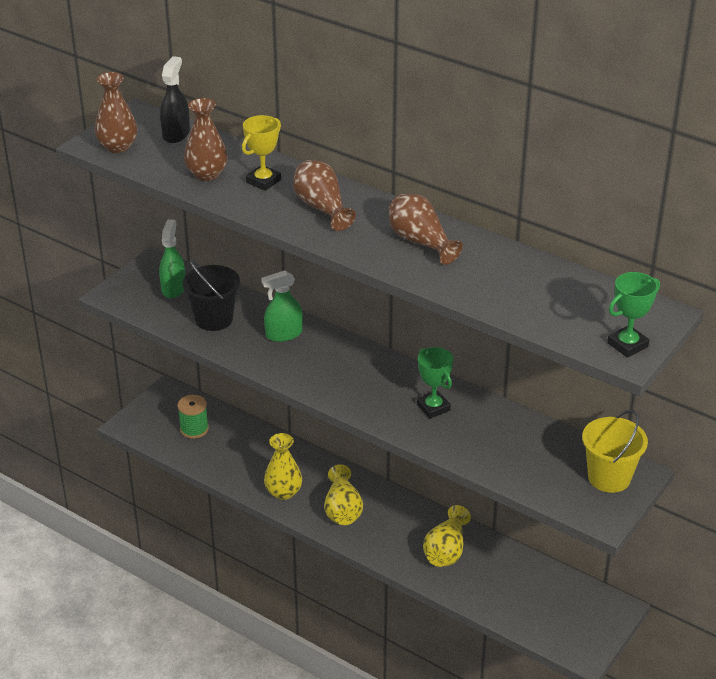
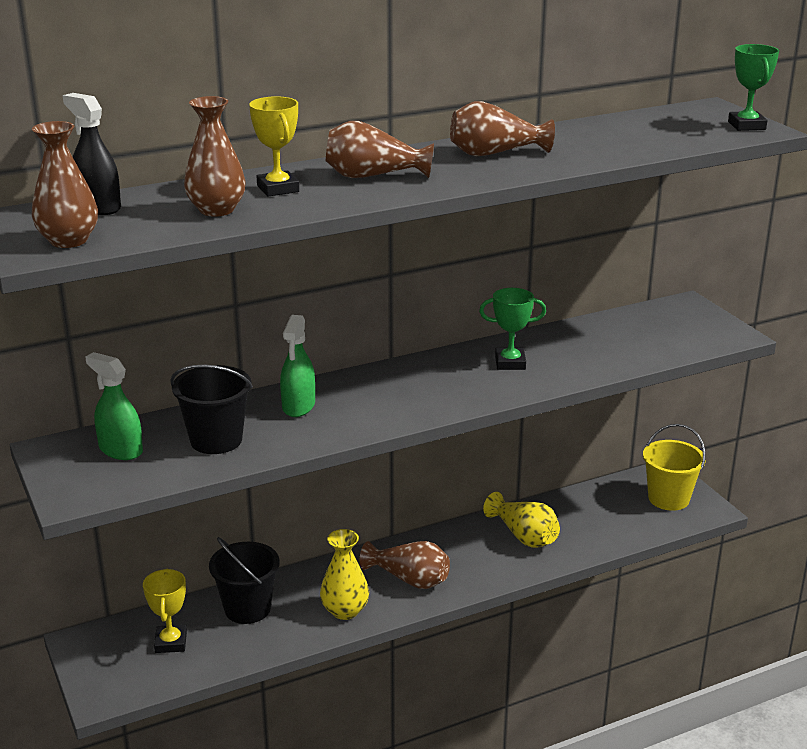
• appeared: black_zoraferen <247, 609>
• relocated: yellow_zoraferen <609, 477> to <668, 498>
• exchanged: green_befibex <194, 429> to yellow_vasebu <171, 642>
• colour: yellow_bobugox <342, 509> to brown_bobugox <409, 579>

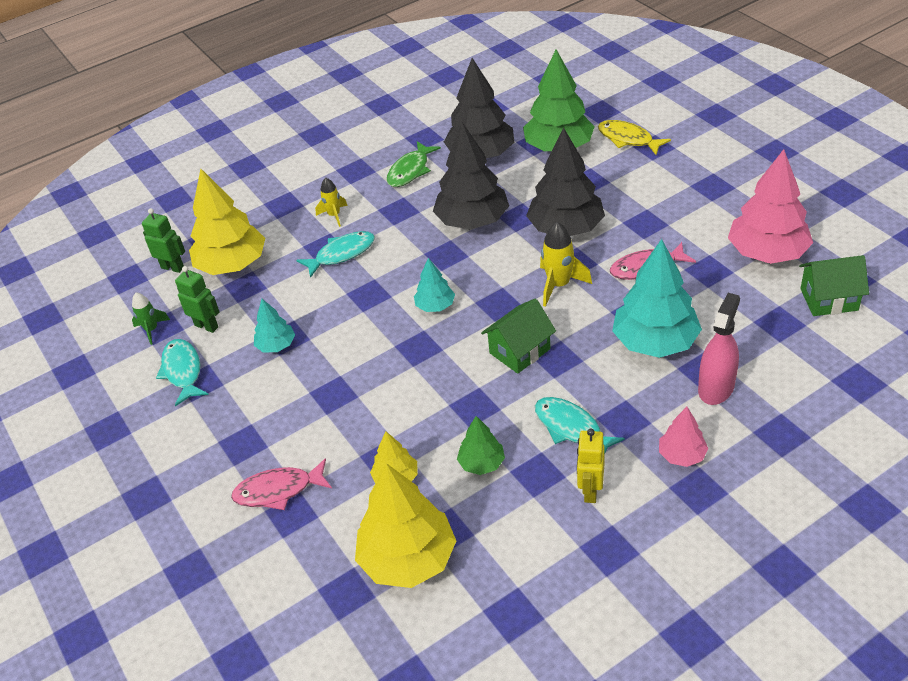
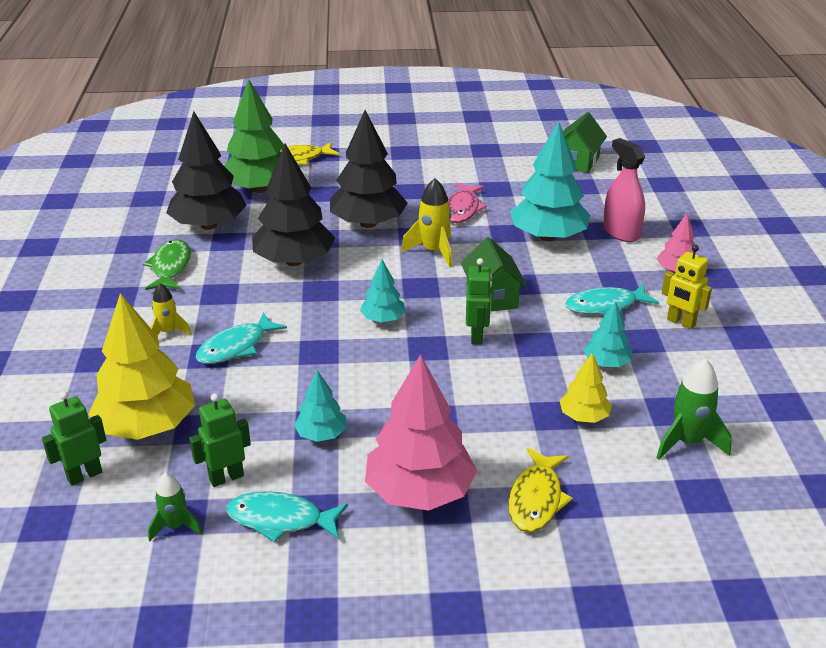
• appeared: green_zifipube <477, 336>
• relocated: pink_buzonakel <767, 253> to <419, 492>
• exchanged: yellow_buzonakel <408, 559> to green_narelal <687, 442>
• colour: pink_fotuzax <278, 490> to yellow_fotuzax <536, 499>
• colour: green_buzonakel <482, 463> to turquoise_buzonakel <606, 363>
• spun: turquoise_fotuzax <342, 254> = <236, 347> 135 degrees counterclockwise
• spun: green_fotuzax <410, 171> = <170, 267> 150 degrees counterclockwise

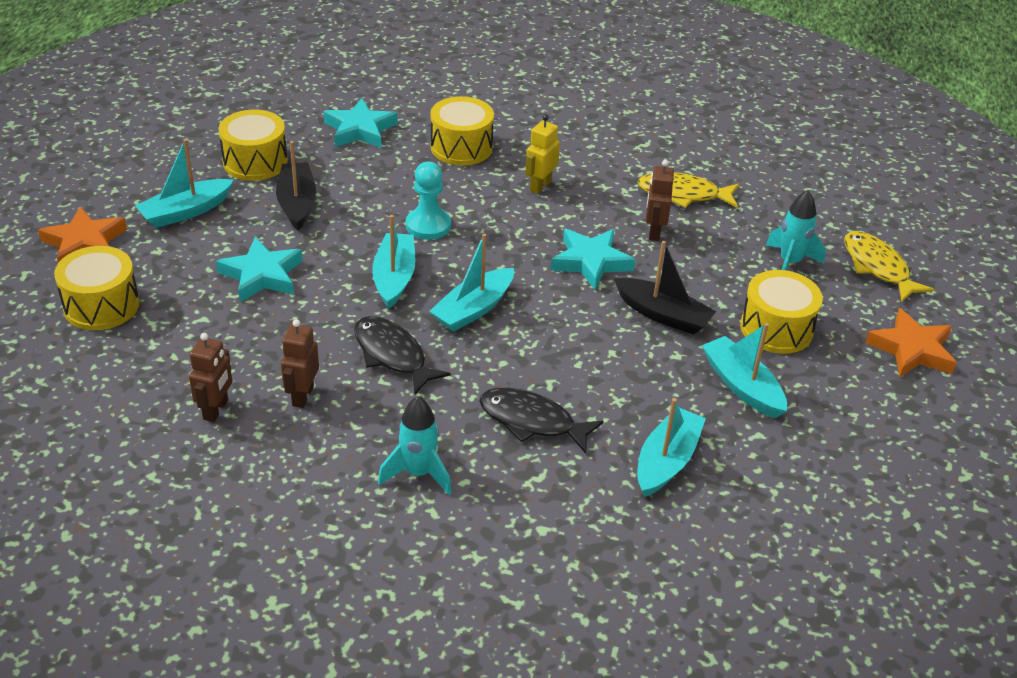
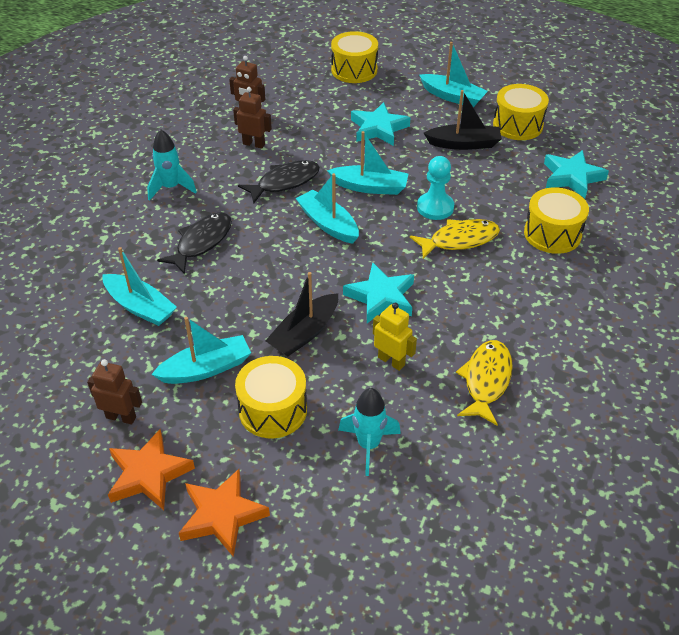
• relocated: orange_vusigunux <85, 243> to <149, 474>
• relocated: yellow_zifipube <540, 186> to <391, 361>
• relocated: brown_zifipube <654, 232> to <121, 417>
• relocated: yellow_fotuzax <878, 267> to <459, 240>
• spun: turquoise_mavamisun <185, 212> = <452, 97> 150 degrees clockwise

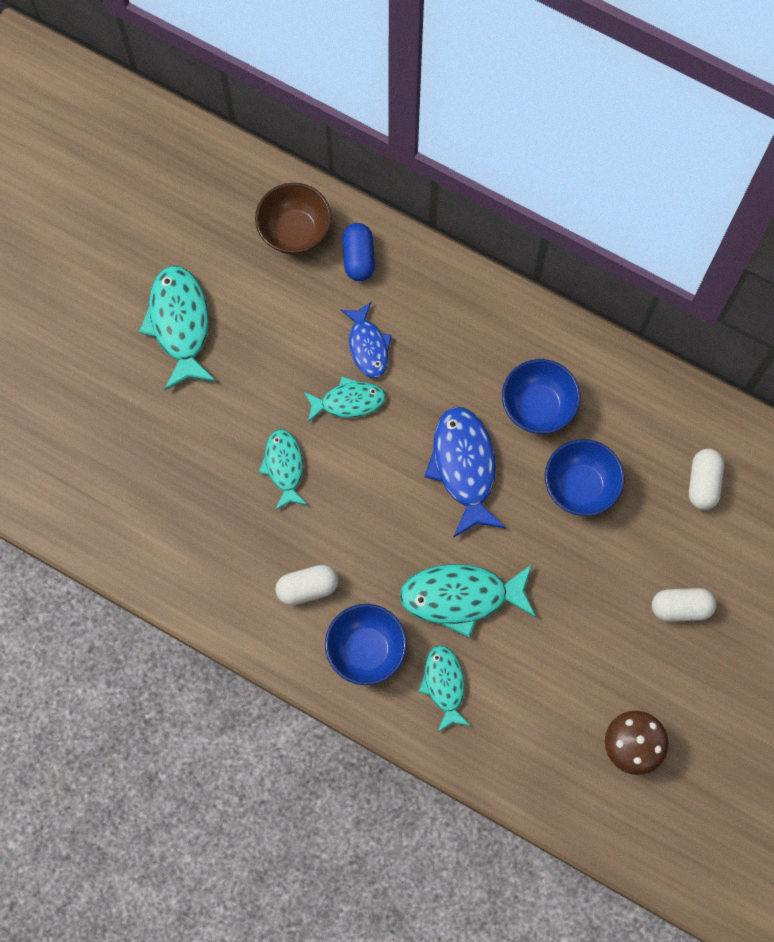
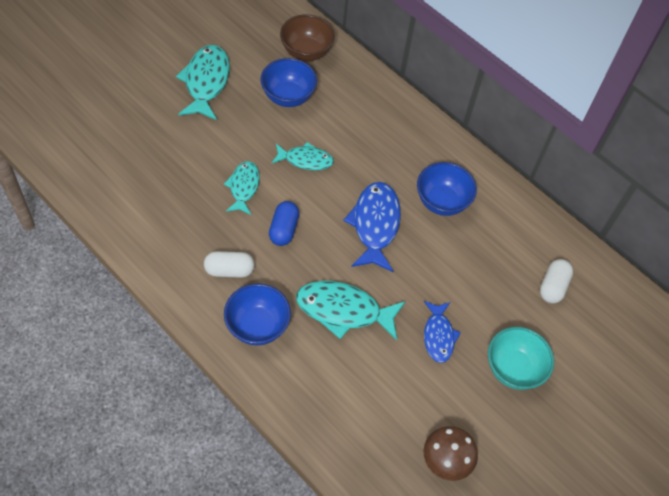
• missing: turquoise_fotuzax <444, 685>
• relocated: blue_fotuzax <368, 346> to <438, 336>
• relocated: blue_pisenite <358, 258> to <283, 229>
• relocated: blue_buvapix <580, 486> to <288, 96>
• exchanged: white_pisenite <681, 607> to turquoise_buvapix <513, 369>

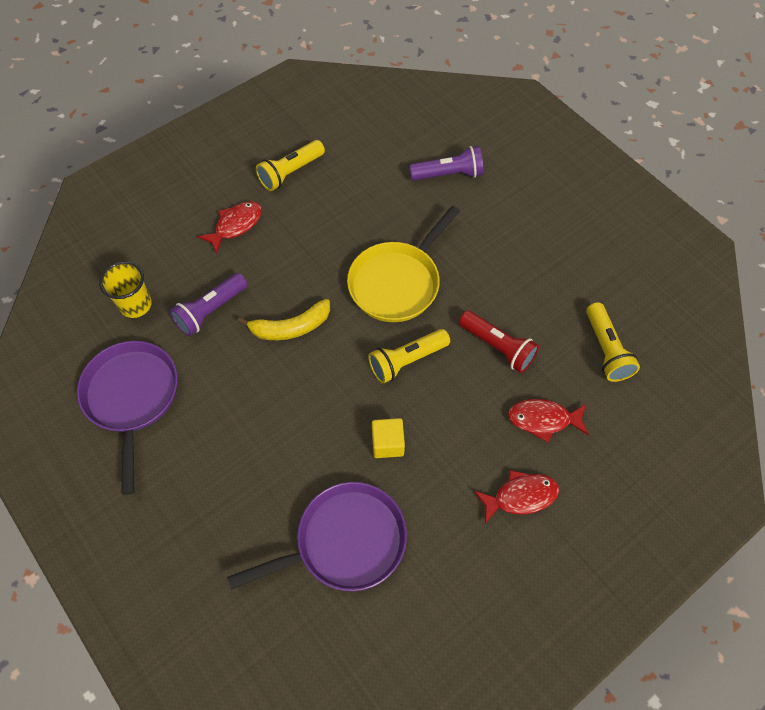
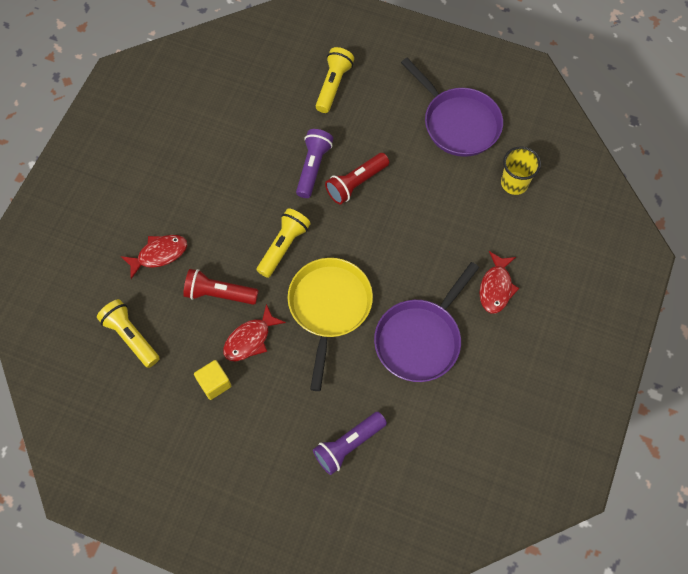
• missing: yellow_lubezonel <290, 327>
• appeared: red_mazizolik <356, 183>
• relocated: purple_mazizolik <210, 311> to <313, 167>
• relocated: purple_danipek <344, 542> to <420, 339>
• relocated: yellow_mazizolik <290, 173> to <333, 85>
• relocated: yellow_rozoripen <387, 443> to <214, 383>
• relocated: red_fotuzax <520, 496> to <250, 339>

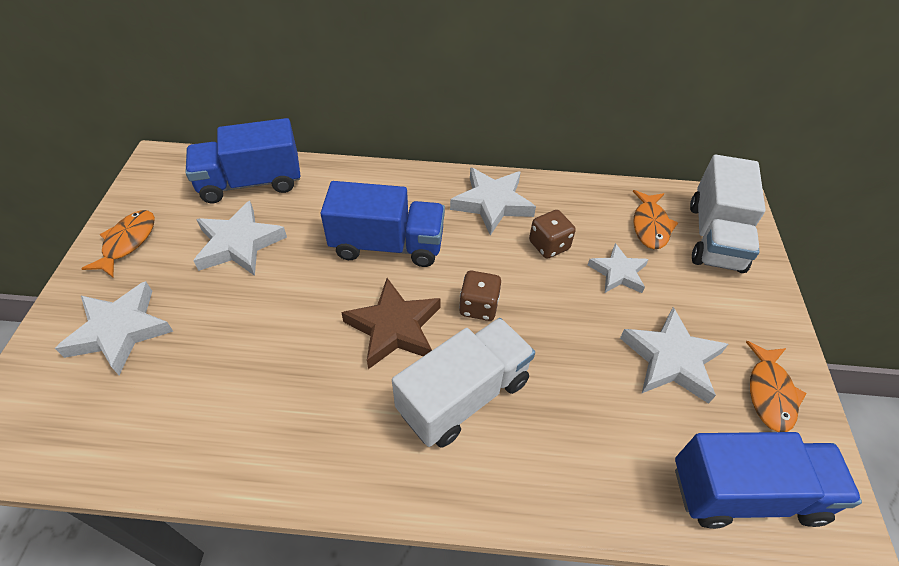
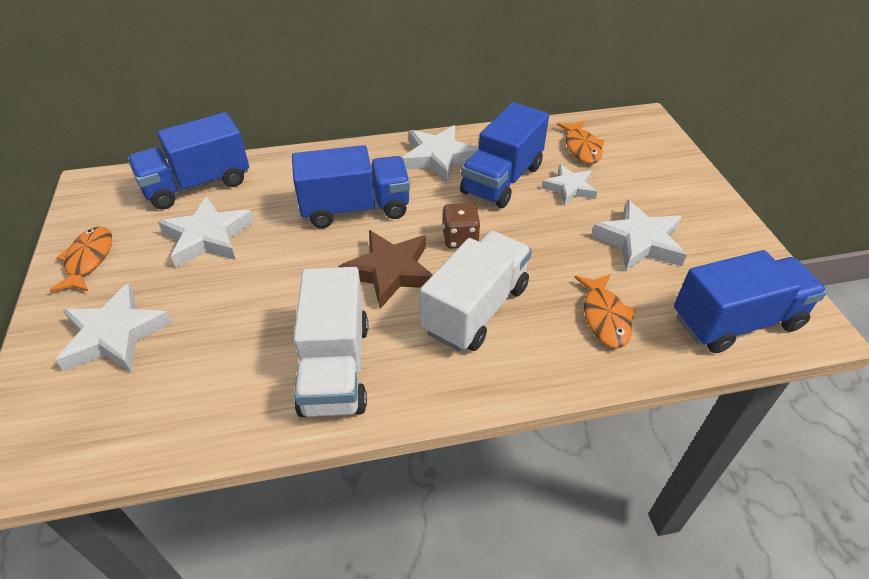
• relocated: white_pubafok <715, 237> to <335, 367>
• relocated: orange_fotuzax <770, 393> to <605, 317>
• exchanged: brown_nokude <549, 245> to blue_pubafok <502, 180>

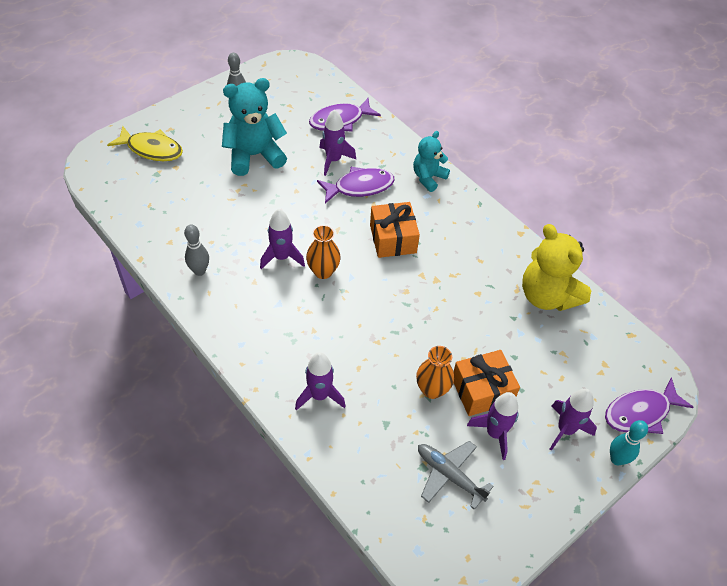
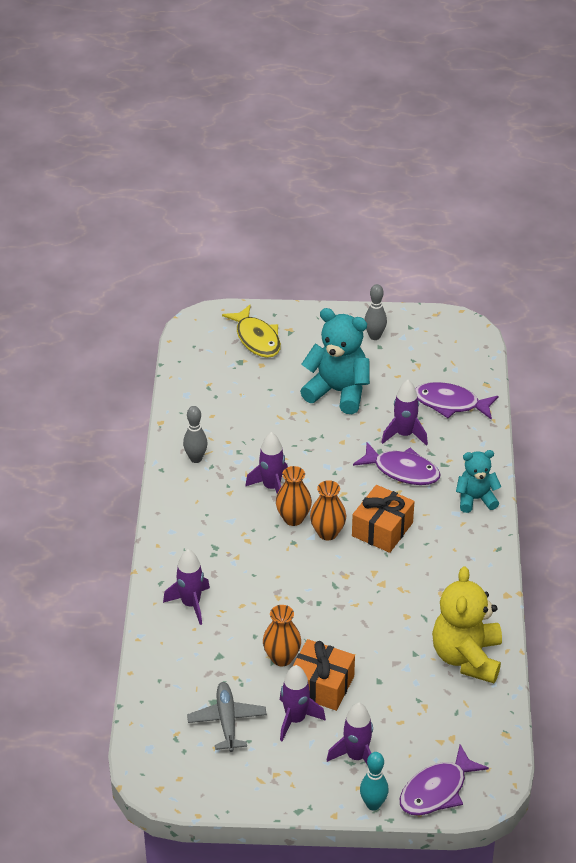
• appeared: orange_bobugox <327, 533>
• spun: purple_fotuzax <640, 412> = <437, 790> 60 degrees counterclockwise

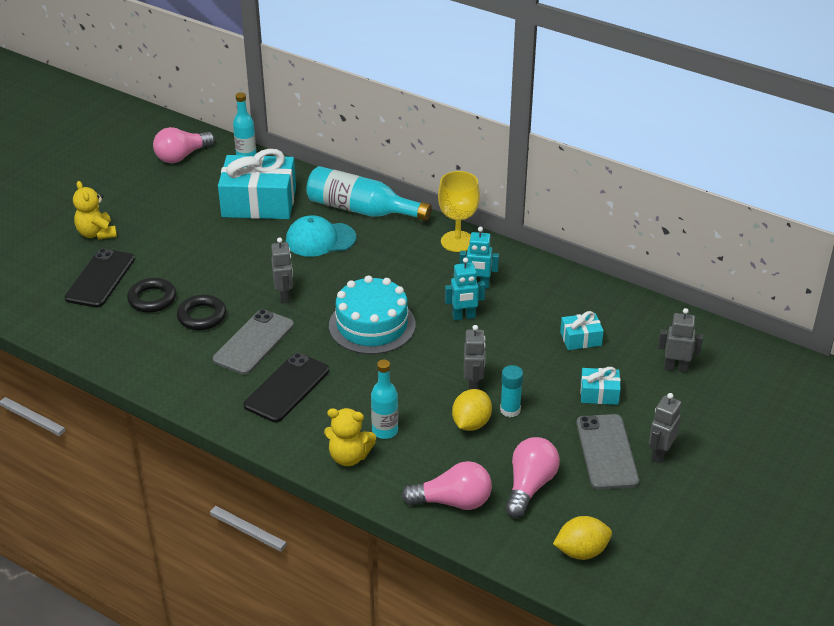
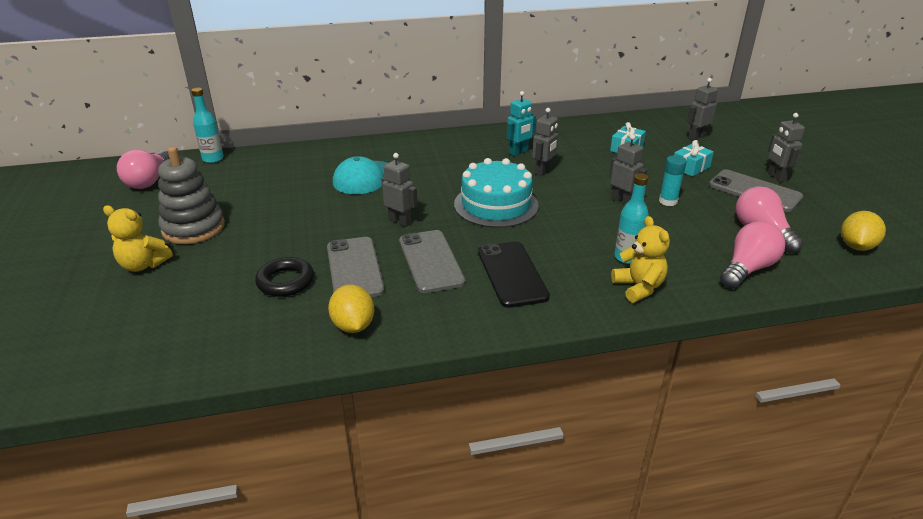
• missing: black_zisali <100, 278>
• missing: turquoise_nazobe <259, 202>
• missing: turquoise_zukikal <361, 210>
• missing: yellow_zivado <457, 241>
• appeared: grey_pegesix <193, 228>
• relocated: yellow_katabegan <471, 423> to <353, 325>
• exchanged: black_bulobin <202, 316> to grey_zisali <354, 268>
• colour: turquoise_zifipube <464, 317> to grey_zifipube <543, 171>
• spun: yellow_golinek <349, 457> = <638, 287> 75 degrees counterclockwise

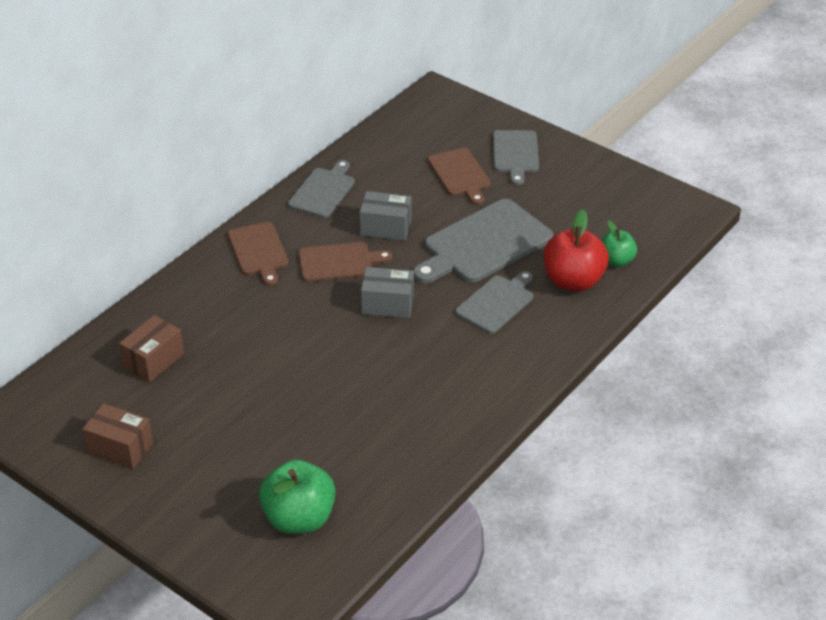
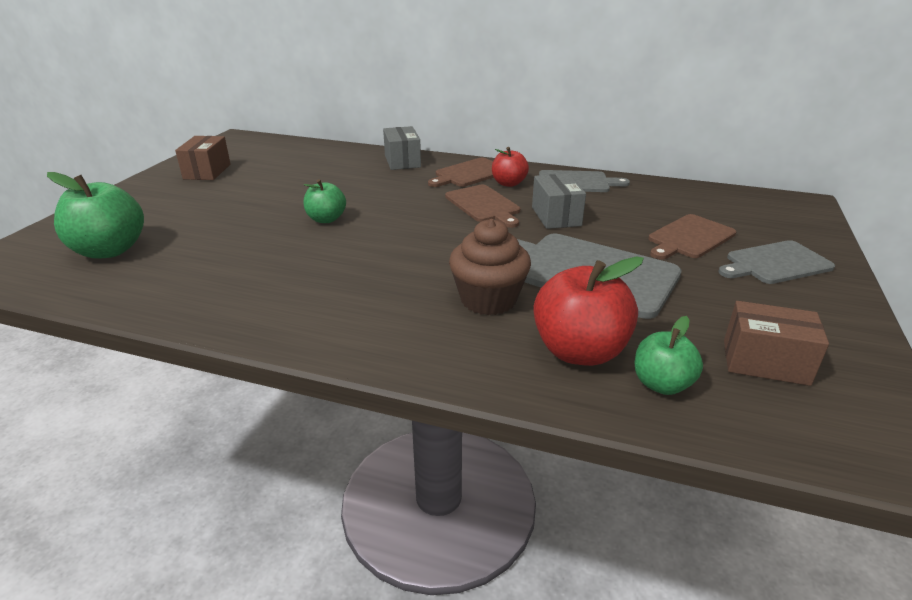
• appeared: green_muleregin <326, 219>
• appeared: red_muleregin <508, 183>
• relocated: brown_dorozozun <153, 360> to <765, 362>
• relocated: grey_dorozozun <388, 304> to <402, 161>
• exchanged: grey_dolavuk <497, 303> to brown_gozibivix <488, 299>

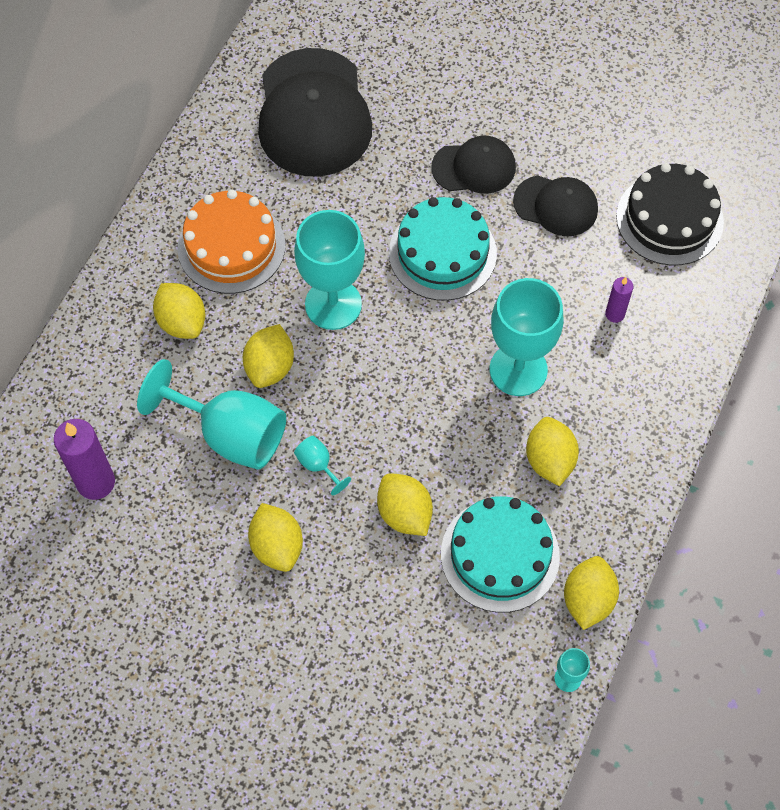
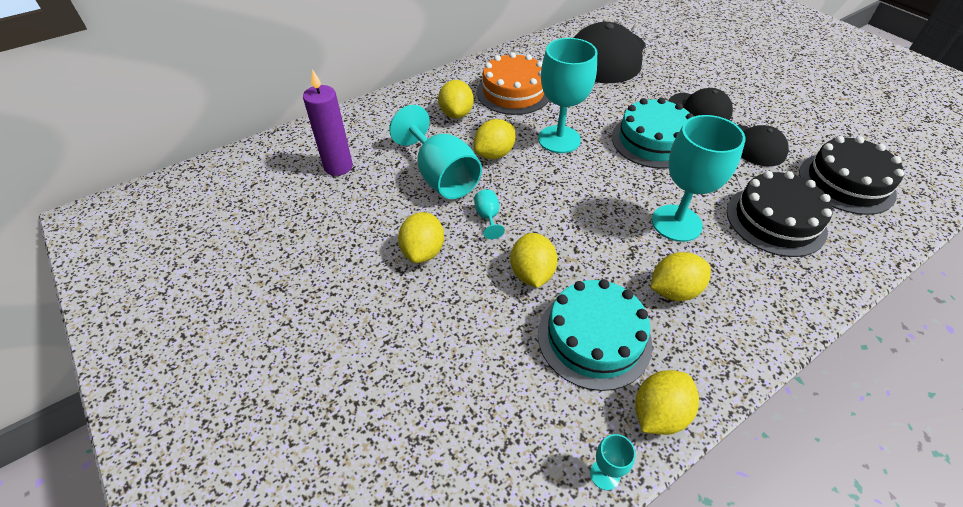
• exchanged: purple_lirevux <615, 314> to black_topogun <775, 220>
• spun: yellow_katabegan <549, 460> = <674, 290> 45 degrees clockwise

